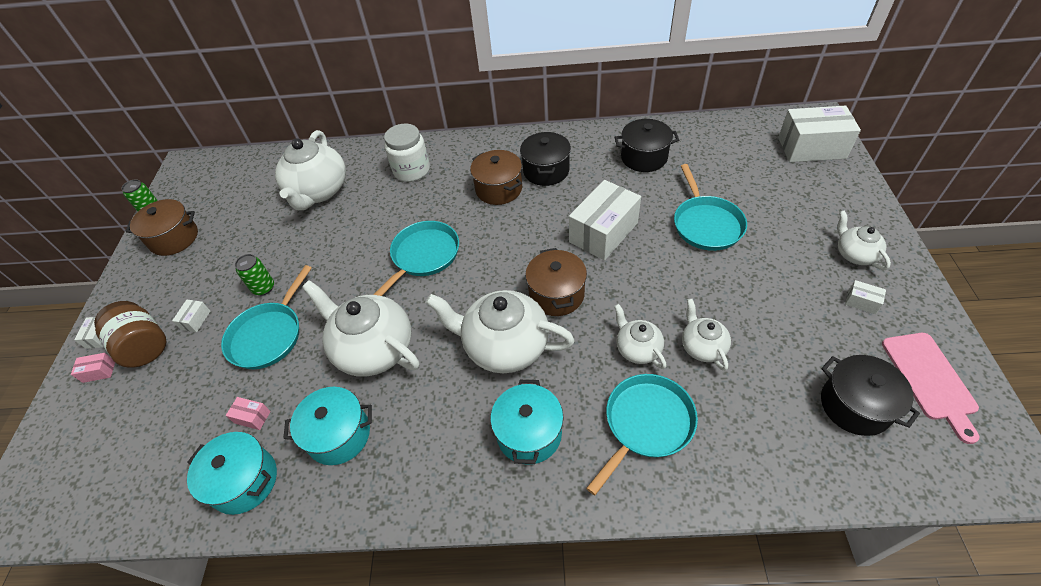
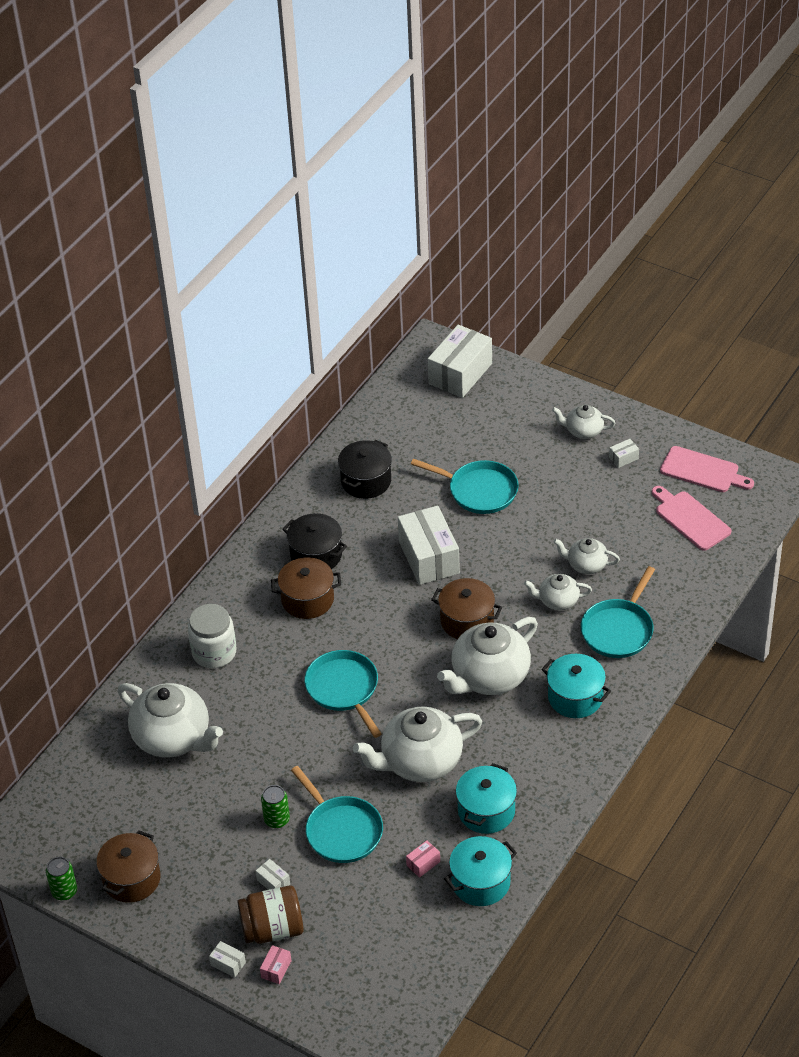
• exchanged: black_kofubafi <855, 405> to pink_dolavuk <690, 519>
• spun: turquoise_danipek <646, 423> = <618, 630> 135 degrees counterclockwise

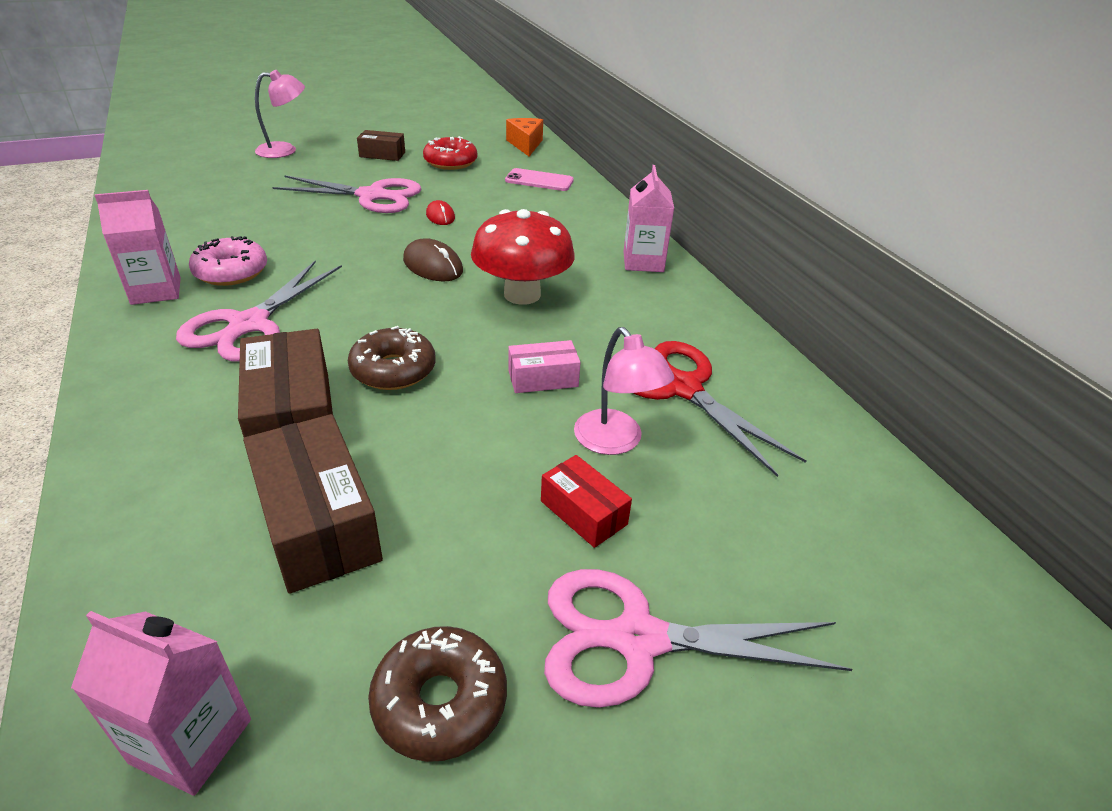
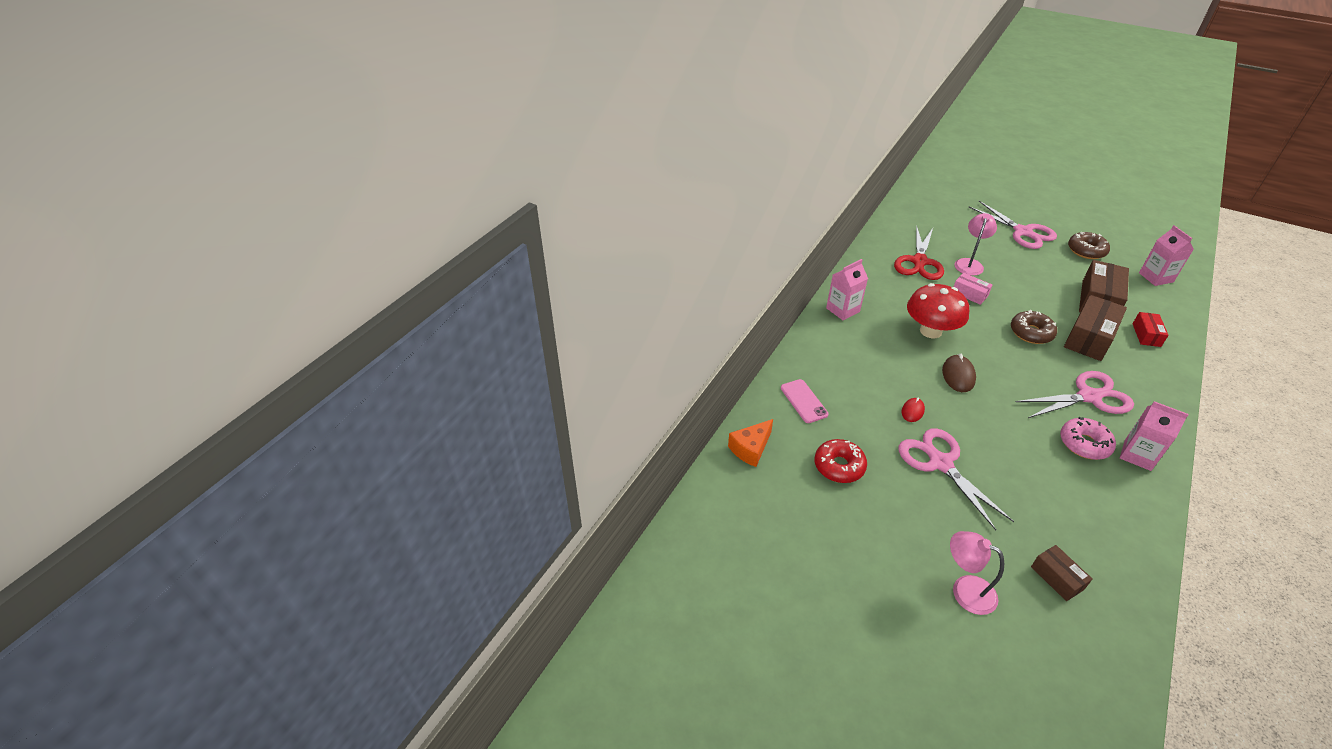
• relocated: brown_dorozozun <382, 154> to <1057, 578>
• relocated: red_dorozozun <583, 512> to <1146, 335>

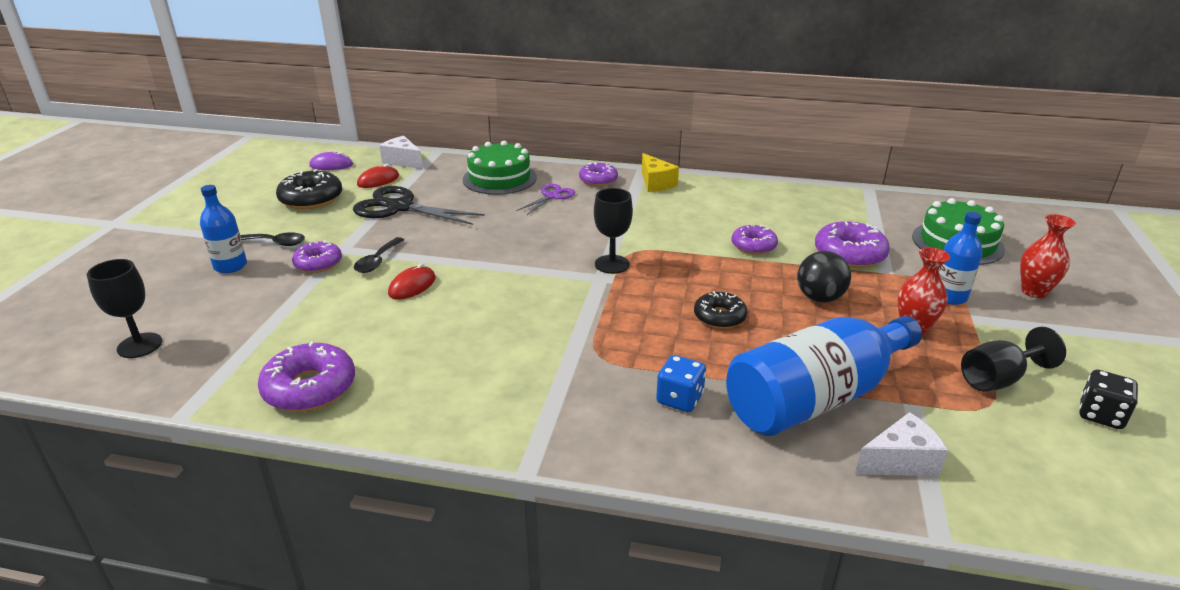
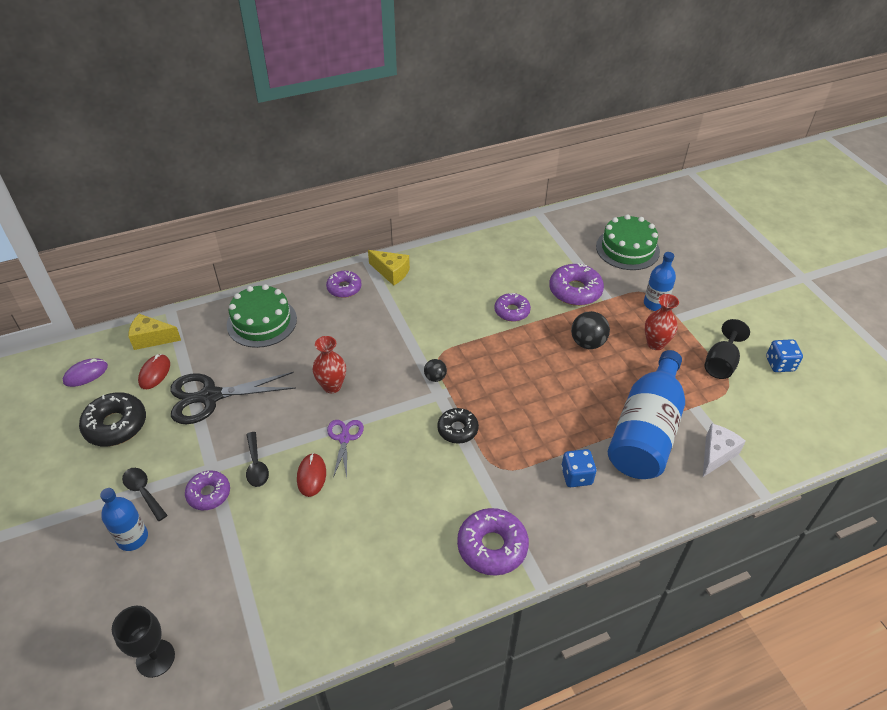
• relocated: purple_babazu <310, 388> to <492, 546>
• relocated: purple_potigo <551, 196> to <344, 438>
• relocated: black_babazu <719, 317> to <457, 429>
• relocated: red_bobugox <1034, 291> to <332, 386>
• exchanged: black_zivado <612, 264> to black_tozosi <435, 377>
• colour: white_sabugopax <403, 161> to yellow_sabugopax <152, 338>
• colour: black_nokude <1100, 415> to blue_nokude <780, 364>
• spun: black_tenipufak <275, 243> = <143, 492> 105 degrees counterclockwise

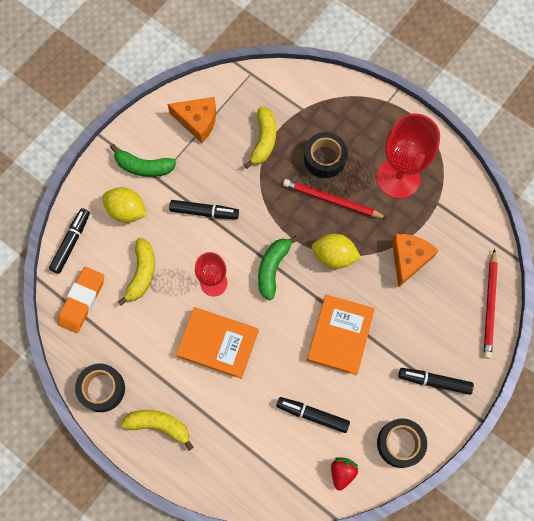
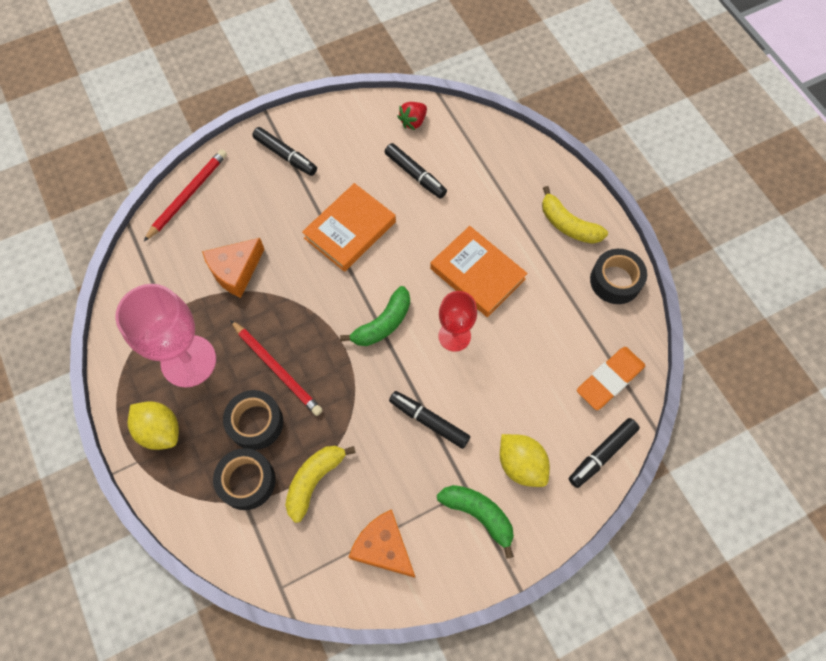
• missing: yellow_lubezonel <142, 273>
• relocated: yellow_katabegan <334, 256> to <160, 430>
• relocated: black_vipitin <400, 443> to <247, 481>
• colour: red_zivado <398, 178> to pink_zivado <188, 361>

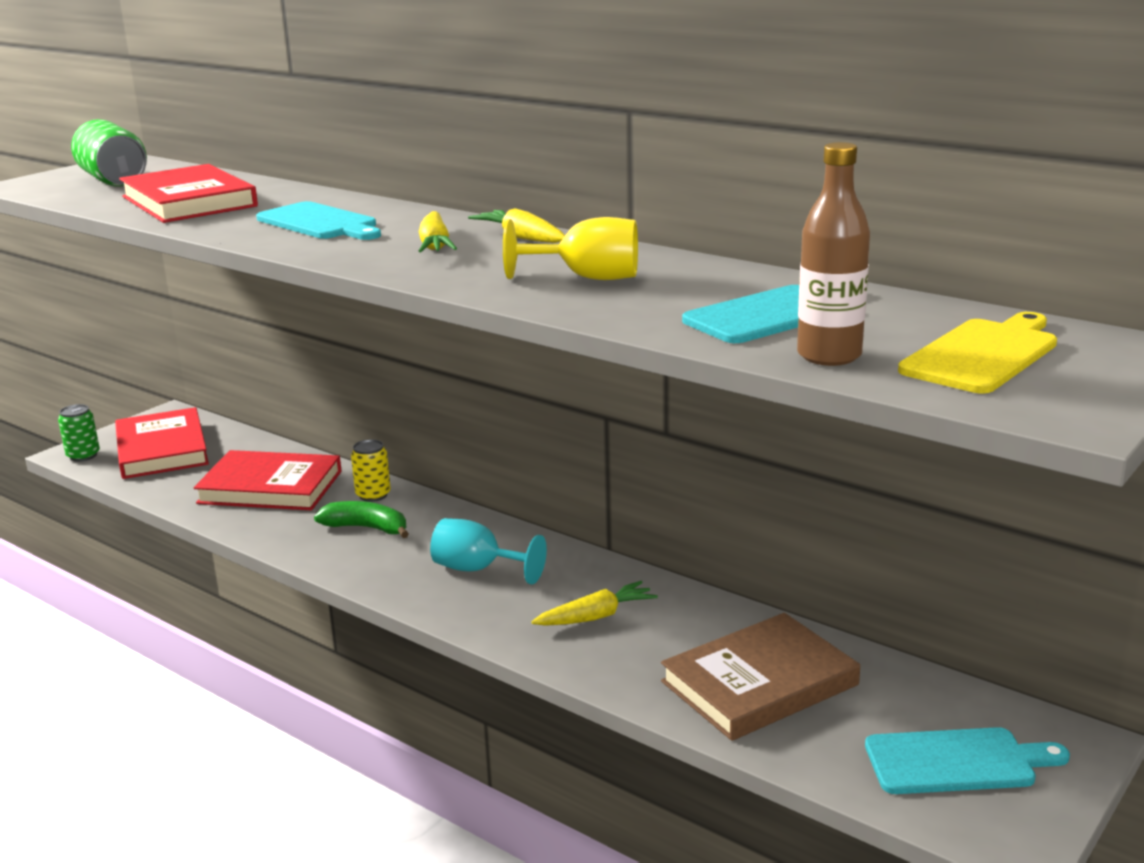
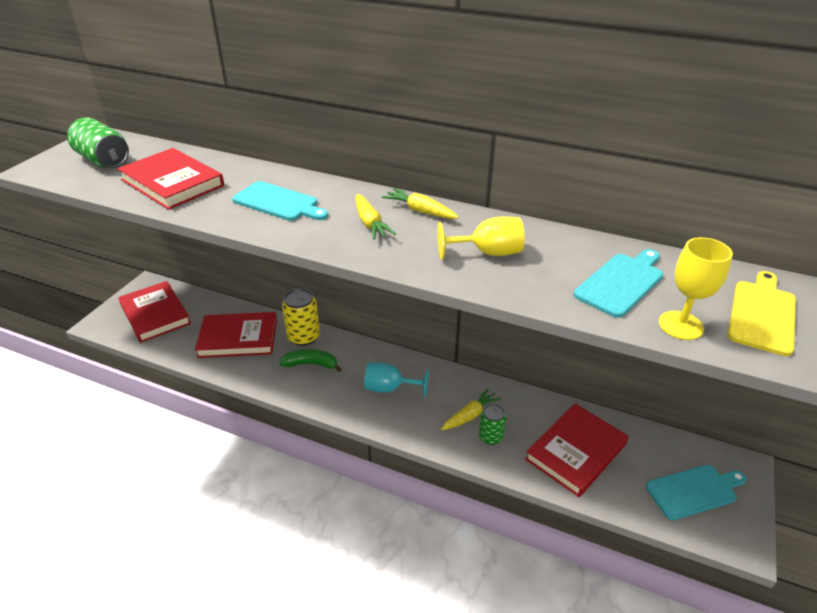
• relocated: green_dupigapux <83, 456> to <490, 437>
• exchanged: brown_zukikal <829, 356> to yellow_zivado <680, 325>
• colour: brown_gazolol <759, 683> to red_gazolol <576, 451>
• size: yellow_dupigapux <373, 495> = <304, 337> x1.58

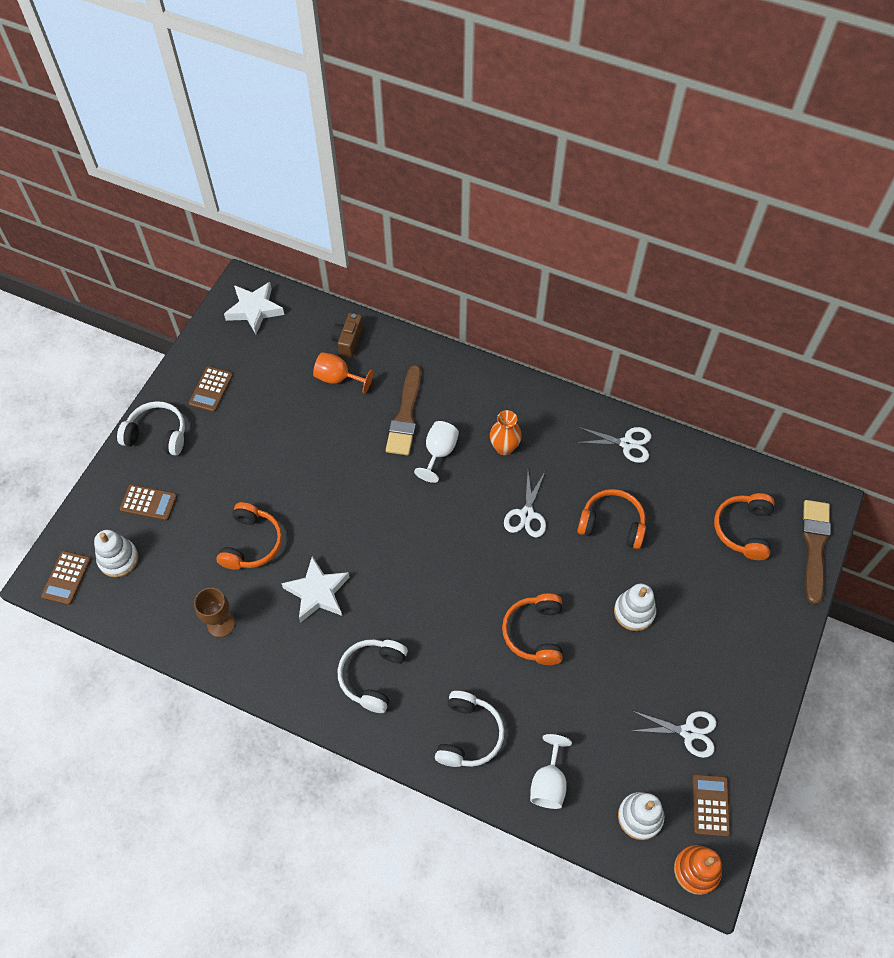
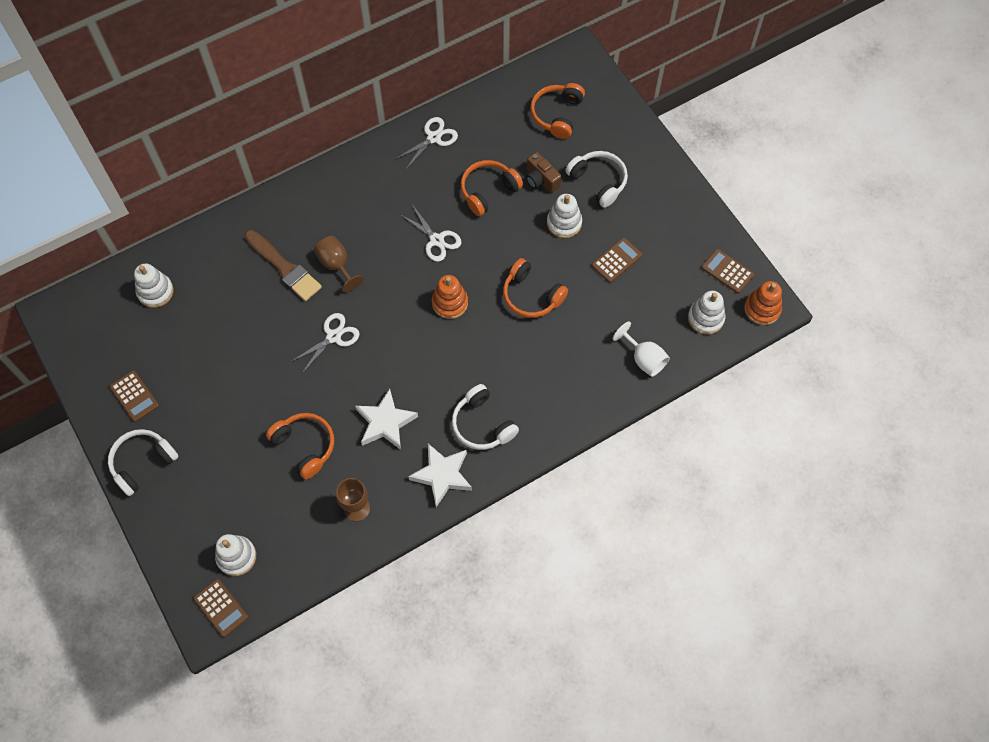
• missing: orange_zivado <338, 378>
• missing: orange_bobugox <504, 447>
• missing: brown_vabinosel <814, 546>
• appeared: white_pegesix <155, 292>
• appeared: orange_pegesix <450, 303>
• relocated: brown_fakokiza <148, 503> to <616, 260>
• relocated: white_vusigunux <254, 310> to <442, 475>
• relocated: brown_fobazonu <348, 341> to <541, 180>
• relocated: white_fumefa <468, 735> to <598, 182>
• relocated: white_potigo <688, 732> to <333, 337>
• colour: white_zivado <439, 453> to brown_zivado <337, 265>
• spun: orange_fumefa <743, 529> = <557, 115> 60 degrees clockwise

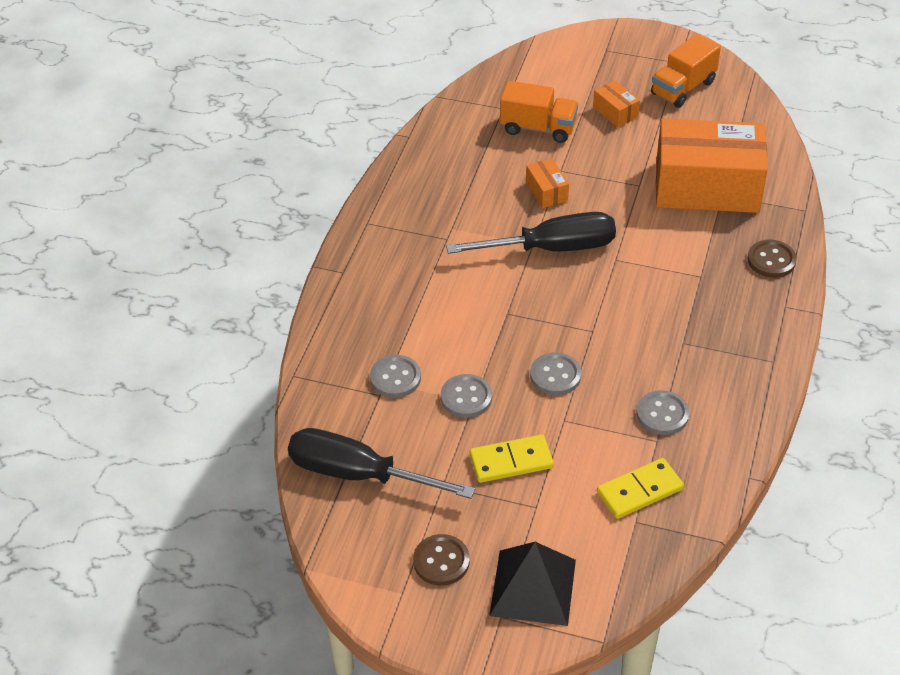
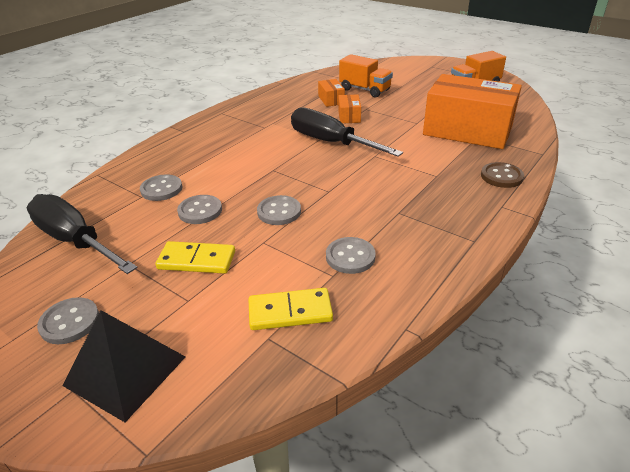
• relocated: orange_dorozozun <615, 112> to <331, 100>
• colour: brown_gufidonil <441, 561> to grey_gufidonil <70, 322>
• spun: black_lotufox <551, 248> = <331, 142> 150 degrees counterclockwise

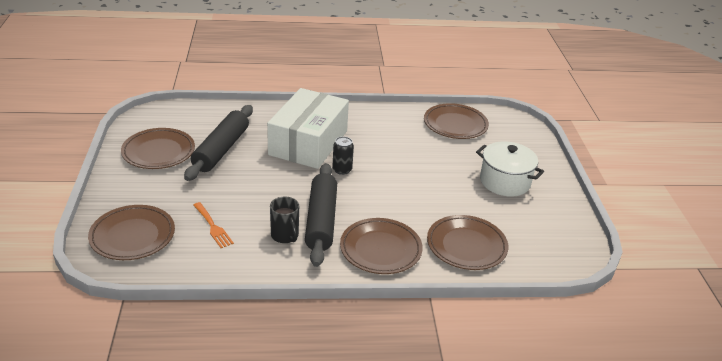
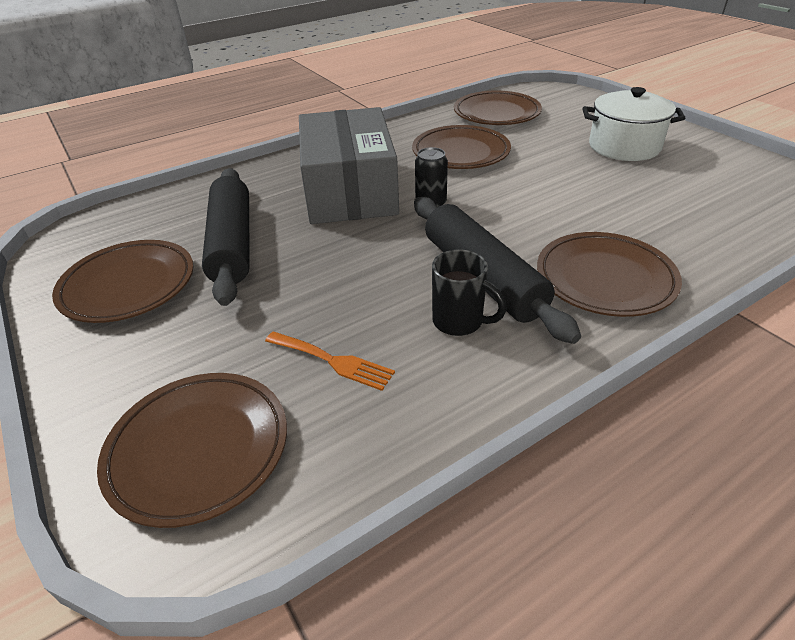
• relocated: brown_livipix <466, 246> to <460, 153>
• colour: white_dorozozun <308, 143> to grey_dorozozun <349, 190>

